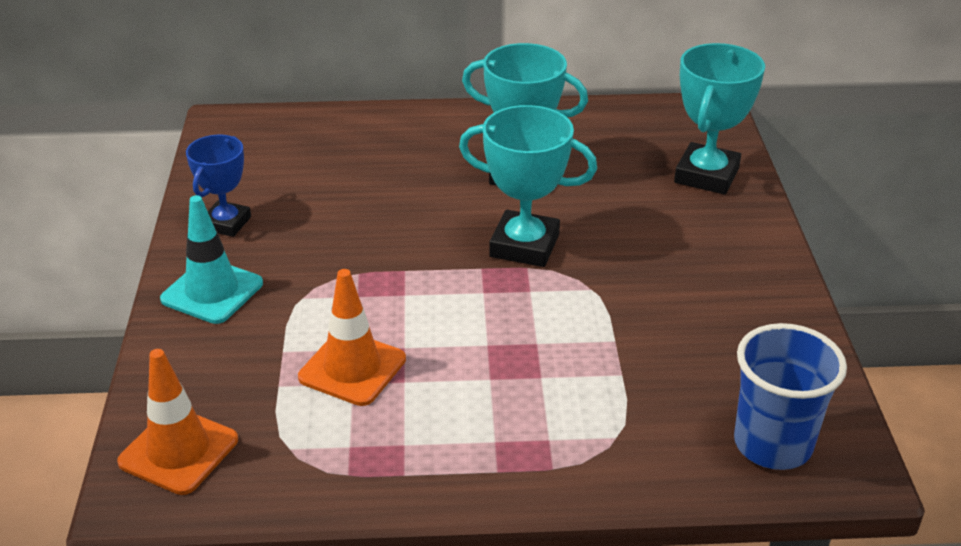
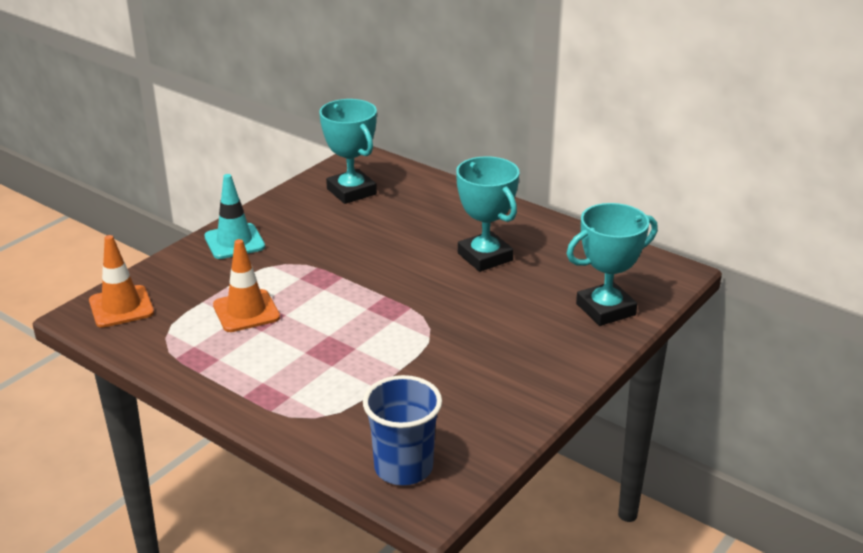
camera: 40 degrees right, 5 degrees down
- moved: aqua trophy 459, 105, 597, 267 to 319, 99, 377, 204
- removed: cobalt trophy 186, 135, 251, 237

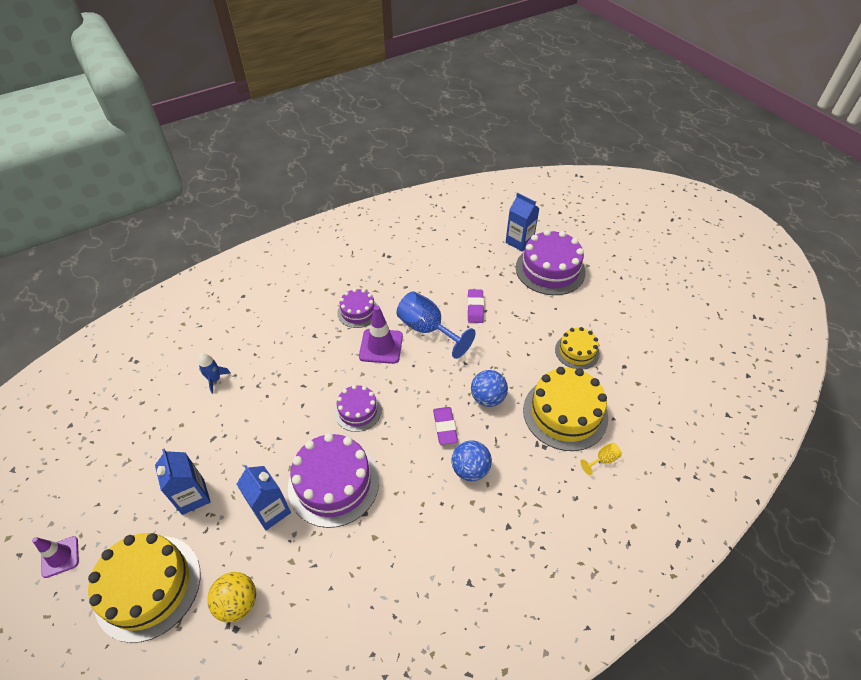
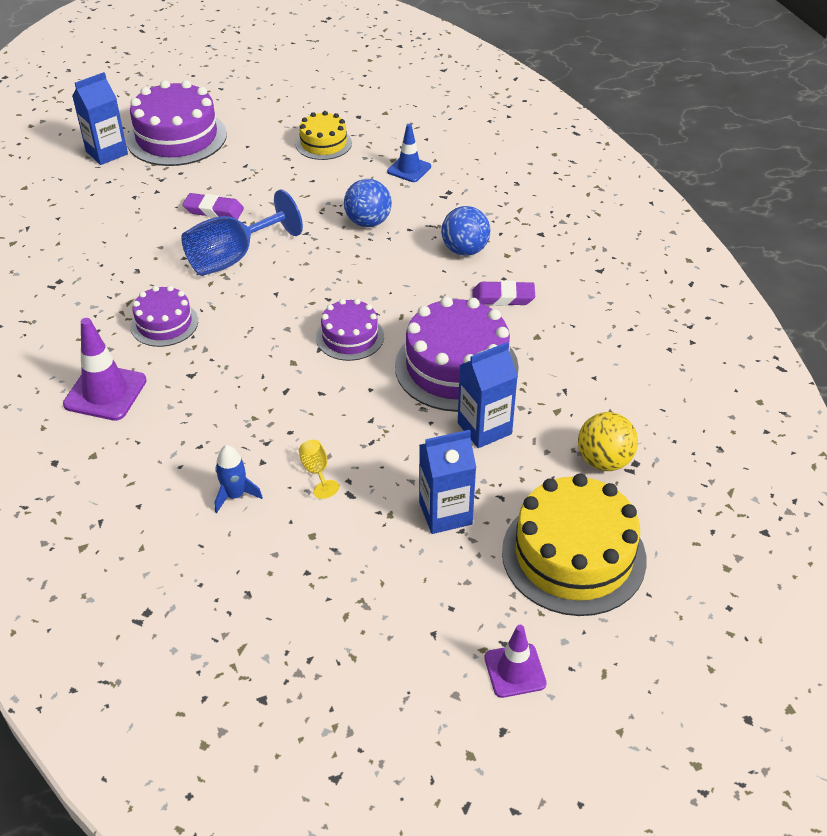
camera: 80 degrees left, 5 degrees down
- moved: violet traffic cone 359, 305, 403, 364 to 63, 318, 147, 421
- replaced: golden layer cake 523, 367, 608, 451 to cobalt traffic cone 387, 124, 431, 182
- moved: violet gum eraser 433, 407, 458, 445 to 472, 280, 535, 306
- moved: golden wine glass 580, 443, 622, 475 to 299, 440, 339, 499

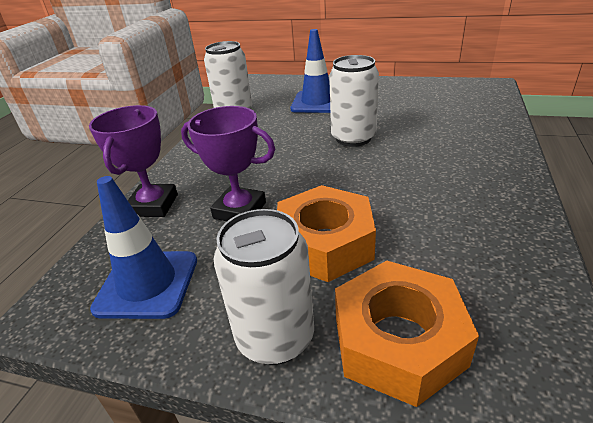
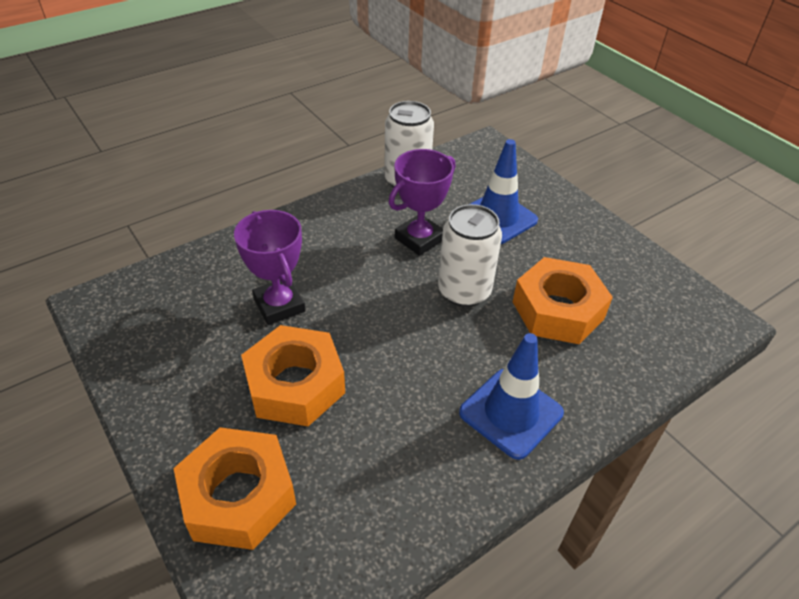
camera: 35 degrees right, 10 degrees up
- moved: violet trophy 89, 105, 178, 217 to 389, 149, 455, 256
- moved: cobalt traffic cone 90, 176, 197, 319 to 459, 333, 564, 460
- removed: white can 214, 209, 314, 365
- added: bright orange nut 513, 257, 613, 344

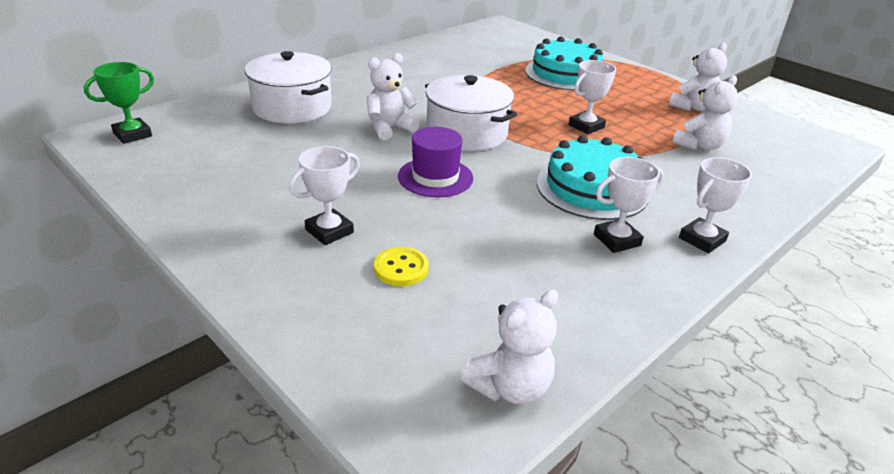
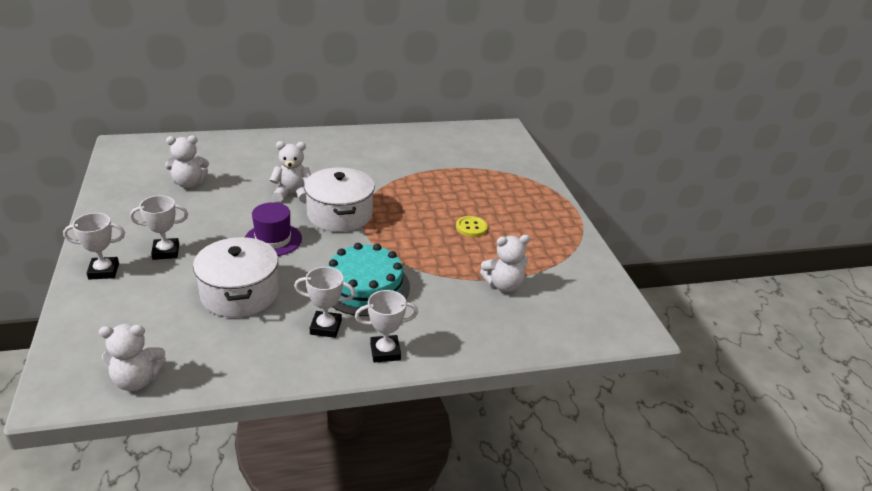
camera: 30 degrees right, 0 degrees up
- removed: aqua layer cake 525, 37, 603, 91
- moved: white teddy bear 669, 43, 727, 111 to 165, 135, 209, 188
- moved: white cooking pot 245, 51, 332, 123 to 193, 237, 278, 318
- moved: white trophy 569, 60, 616, 134 to 63, 213, 125, 280
- removed: green trophy 84, 62, 154, 144
- moved: golden button 374, 247, 429, 286 to 456, 216, 488, 237

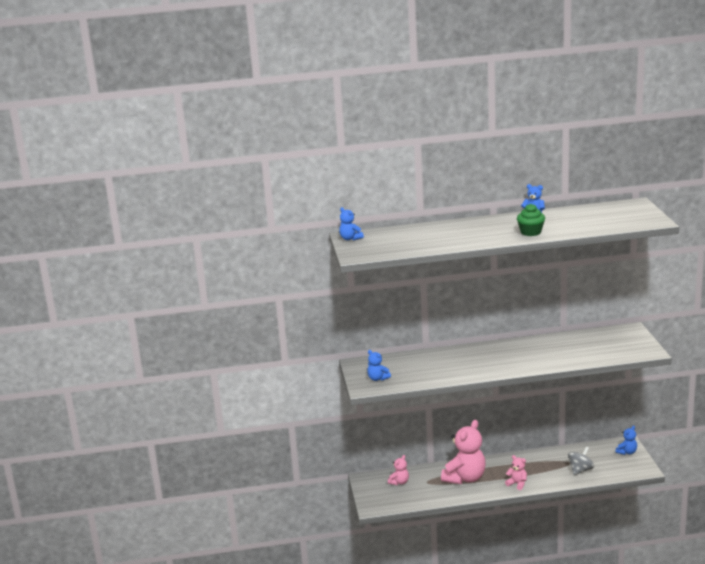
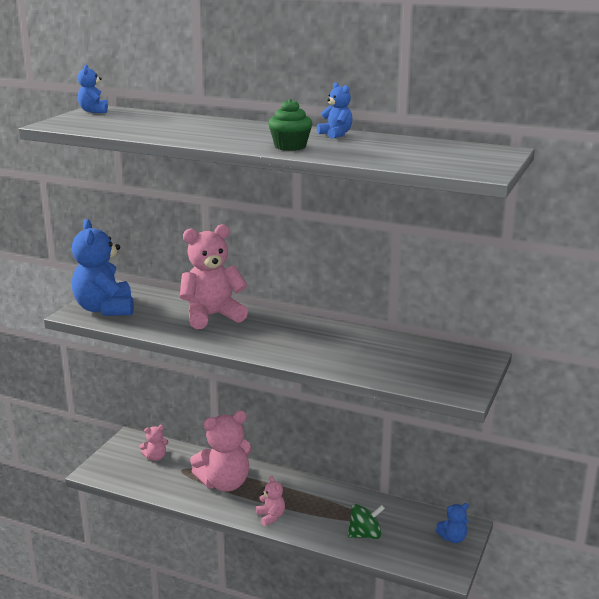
camera: 30 degrees right, 0 degrees up
- resized: cobalt teddy bear 367, 350, 391, 381 = 72, 219, 134, 316 x2.10
- recoloured: ash-grey whirligig 568, 446, 594, 475 to green whirligig 348, 504, 385, 539
- added: pink teddy bear 180, 224, 248, 329

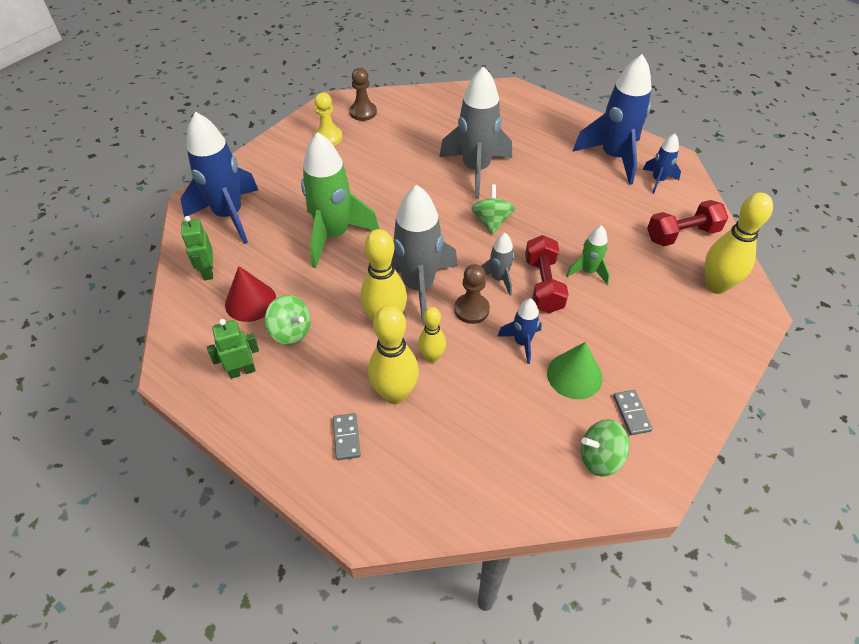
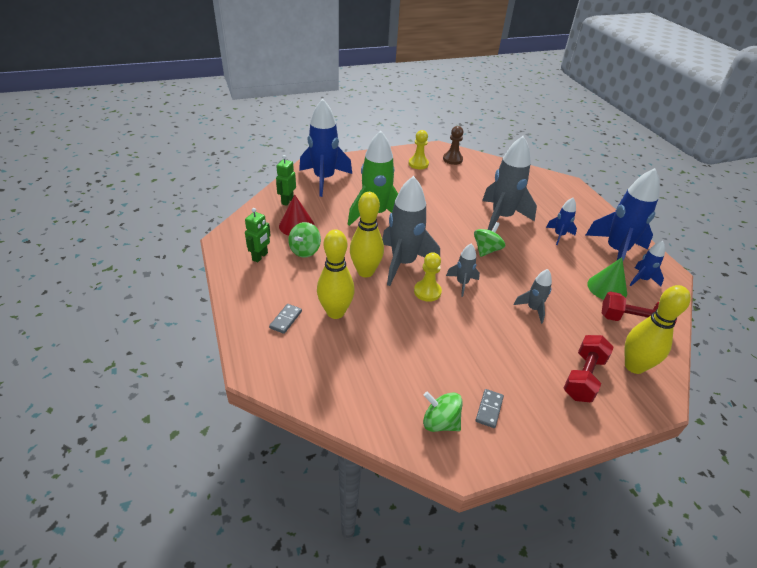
camera: 30 degrees right, 10 degrees down
- recoloured: green rocket 566, 225, 610, 285 to ash-grey rocket 514, 269, 552, 324
- moved: red free weight 525, 235, 569, 313 to 563, 335, 614, 402
- recoloured: brown chess pawn 454, 264, 490, 324 to golden chess pawn 414, 252, 442, 302
- turned: green whirligig 265, 295, 311, 345 = 288, 222, 321, 257 45 degrees clockwise
- moved: cobalt rocket 497, 298, 542, 364 to 546, 198, 577, 245
- removed: golden tenpin 418, 307, 446, 363
- turned: green robot 207, 319, 259, 379 = 245, 208, 271, 263 105 degrees clockwise
- moved: green cone shape 547, 342, 603, 399 to 587, 258, 627, 300

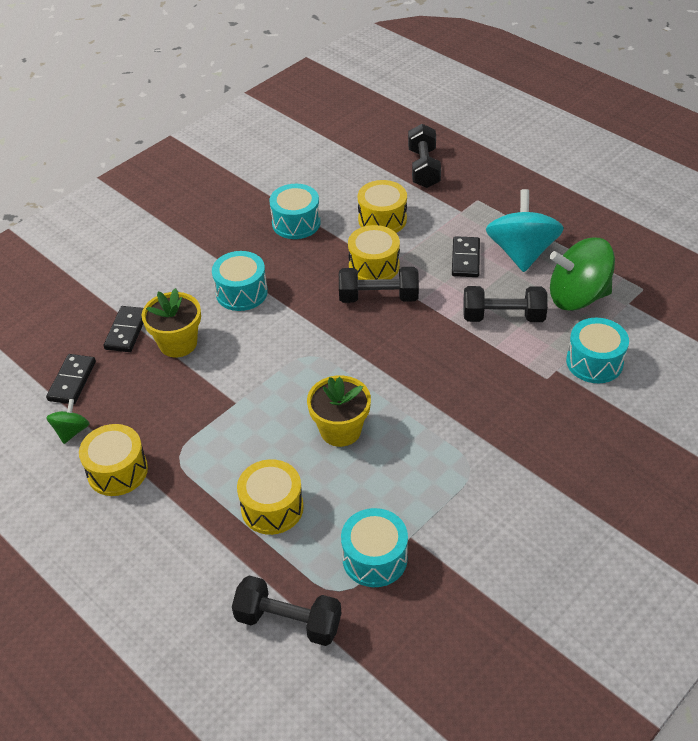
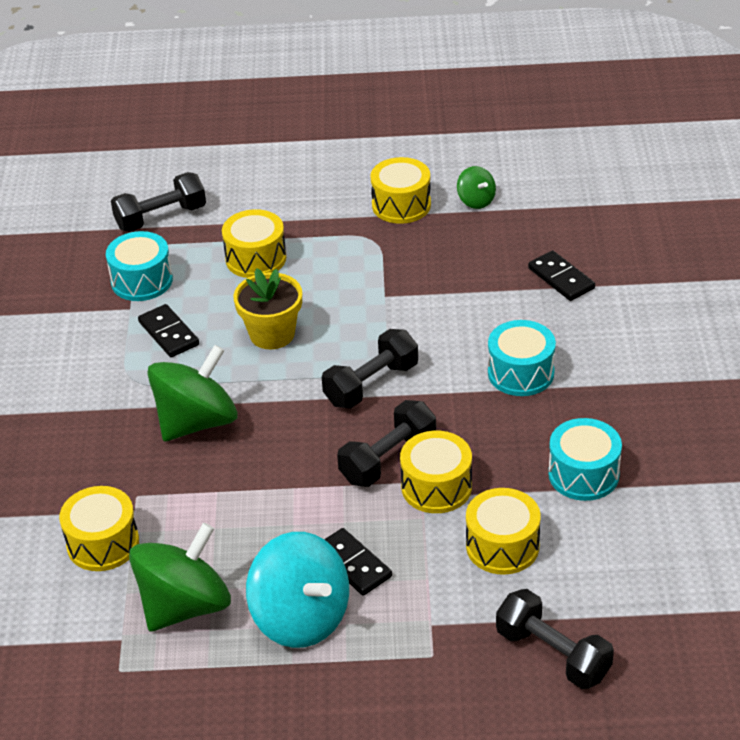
camera: 135 degrees right, 5 degrees down
- moved: ebony free weight 463, 286, 548, 322 to 322, 329, 418, 409
- removed: golden flower pot 142, 288, 201, 357
- recoloured: aqua snare drum 566, 318, 629, 383 to golden snare drum 59, 486, 139, 571
- moved: ebony domino piece 46, 354, 96, 405 to 138, 304, 199, 357
- added: green whirligig 147, 345, 238, 441

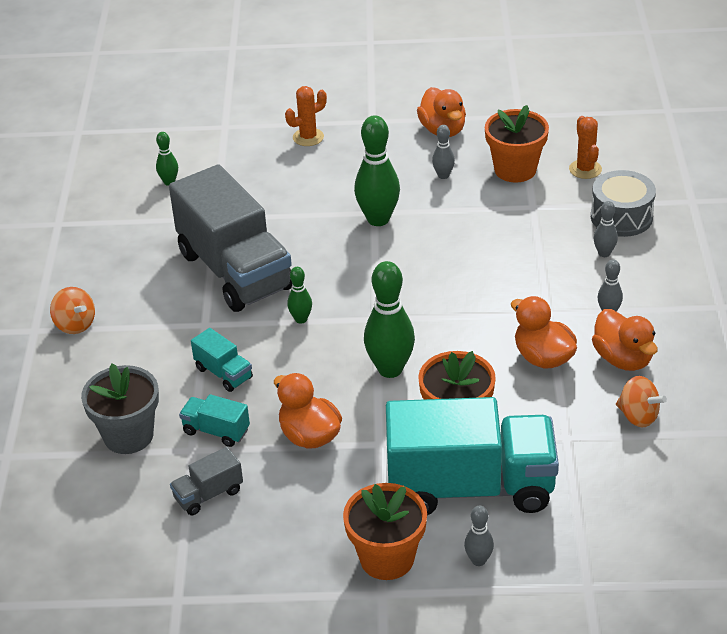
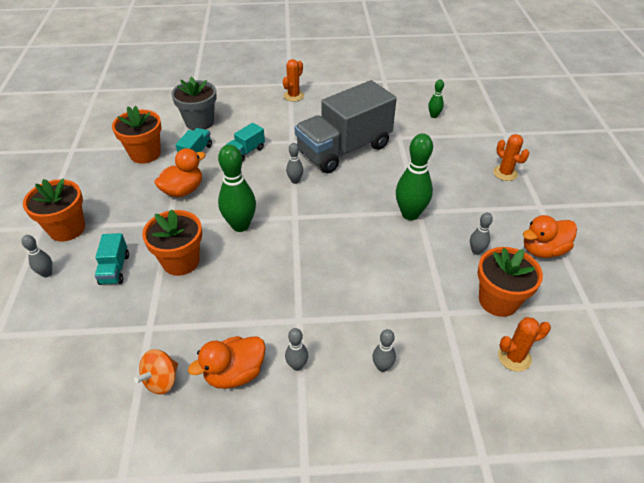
camera: 85 degrees right, 5 degrees up
- removed: ash-grey snare drum 591, 170, 656, 237
- recoloured: green tenpin 287, 267, 312, 324 to ash-grey tenpin 286, 143, 303, 184
- replaced: bright orange whirligig 50, 287, 95, 334 to bright orange cactus 283, 59, 304, 102
- removed: bright orange rubber duck 511, 296, 577, 369
- resized: aqua lorry 386, 397, 559, 515 = 95, 233, 129, 285 x0.41
- replaced: ash-grey lorry 170, 447, 243, 515 to bright orange flower pot 112, 106, 162, 164

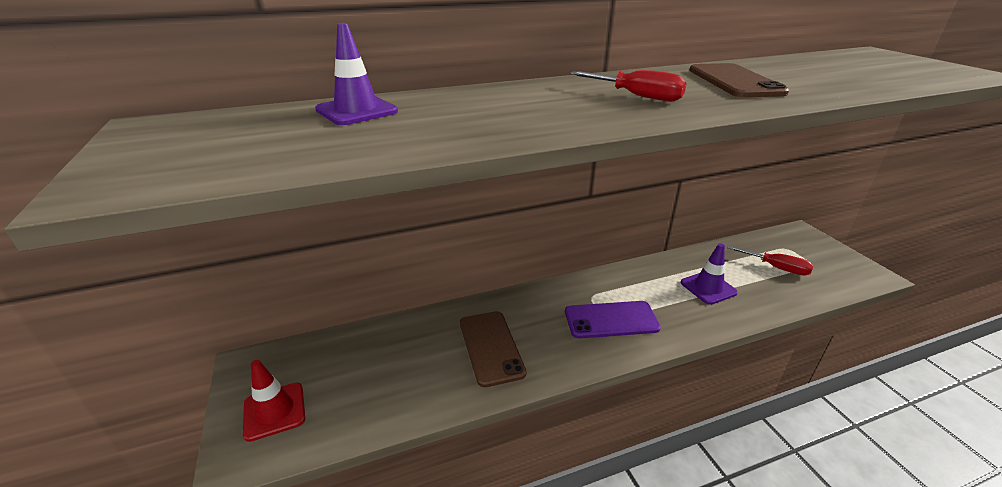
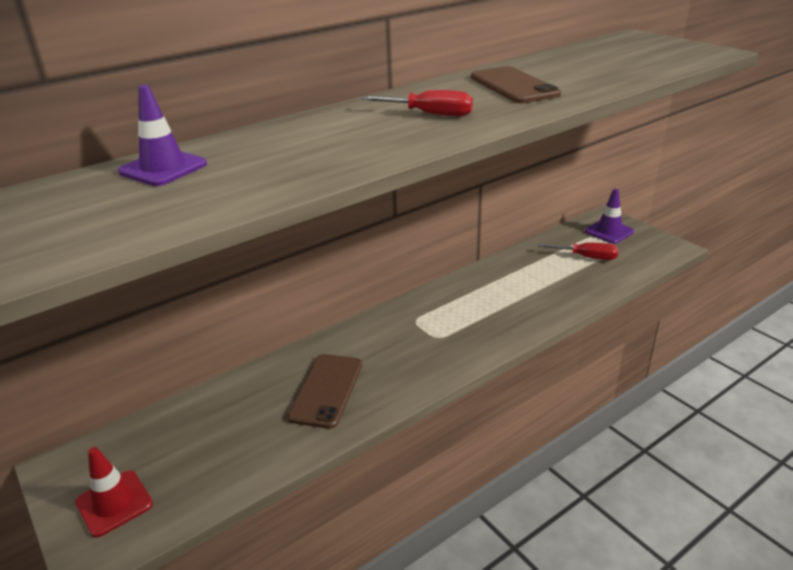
camera: 15 degrees left, 0 degrees up
- moved: violet traffic cone 680, 243, 738, 305 to 585, 189, 634, 244
- removed: violet smartphone 565, 301, 661, 339
- turned: brown smartphone 460, 311, 526, 387 = 287, 354, 362, 429 45 degrees clockwise

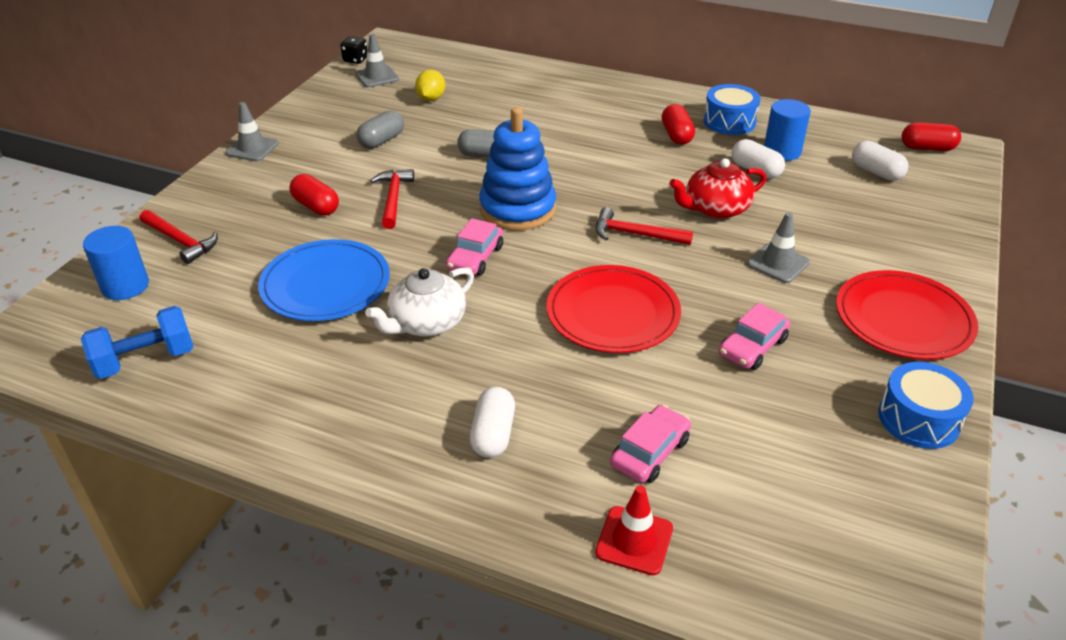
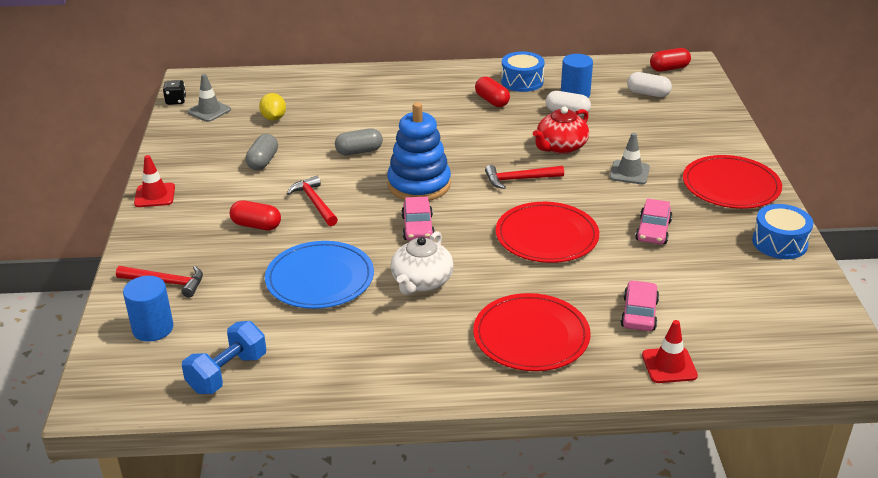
camera: 25 degrees left, 5 degrees down
- recoloured: ash-grey traffic cone 225, 102, 279, 161 to red traffic cone 134, 155, 175, 207
- replaced: white capsule 470, 387, 515, 458 to red flat dish 473, 293, 591, 371

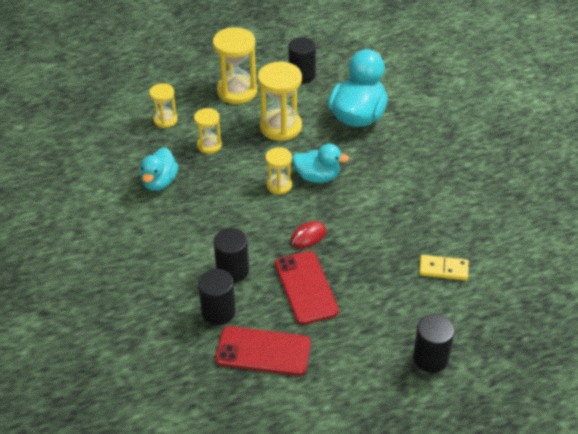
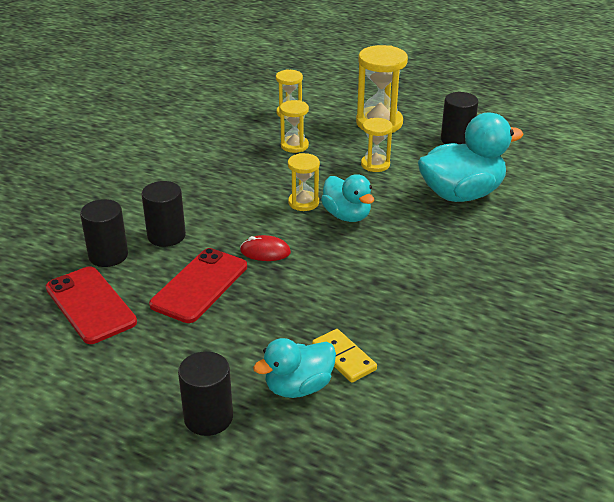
camera: 45 degrees right, 10 degrees down
- resized: golden sandglass 258, 62, 302, 141 = 361, 118, 393, 172 x0.58
- moved: aqua rubber duck 140, 147, 178, 191 to 253, 338, 336, 398

